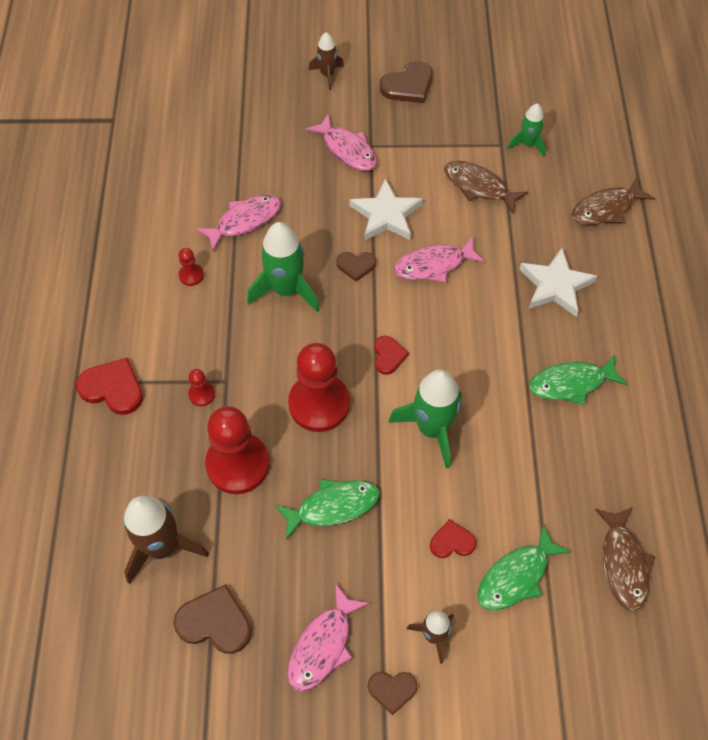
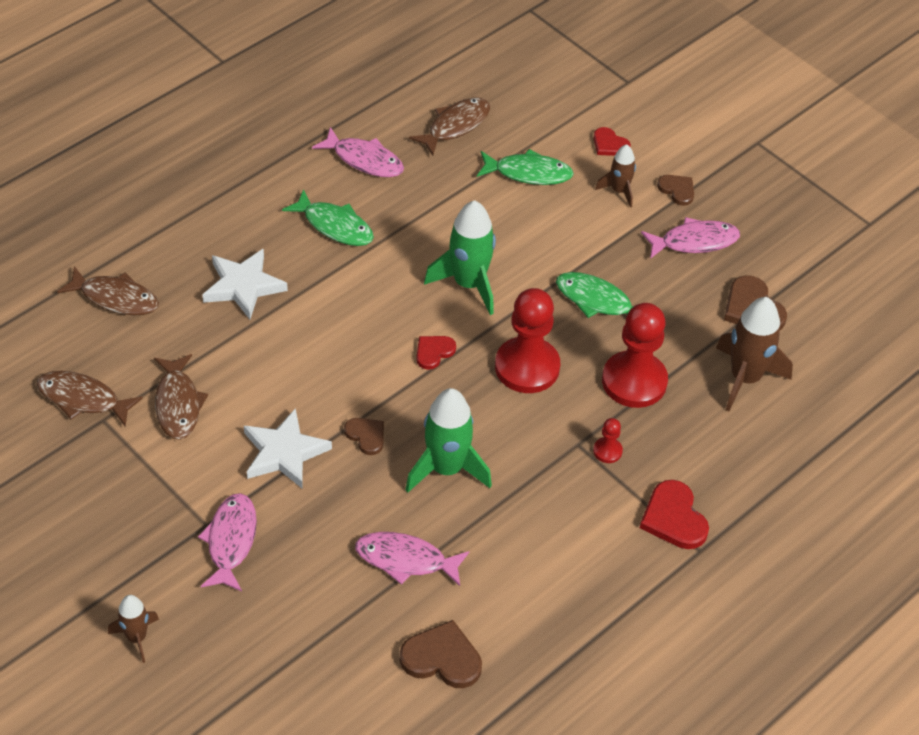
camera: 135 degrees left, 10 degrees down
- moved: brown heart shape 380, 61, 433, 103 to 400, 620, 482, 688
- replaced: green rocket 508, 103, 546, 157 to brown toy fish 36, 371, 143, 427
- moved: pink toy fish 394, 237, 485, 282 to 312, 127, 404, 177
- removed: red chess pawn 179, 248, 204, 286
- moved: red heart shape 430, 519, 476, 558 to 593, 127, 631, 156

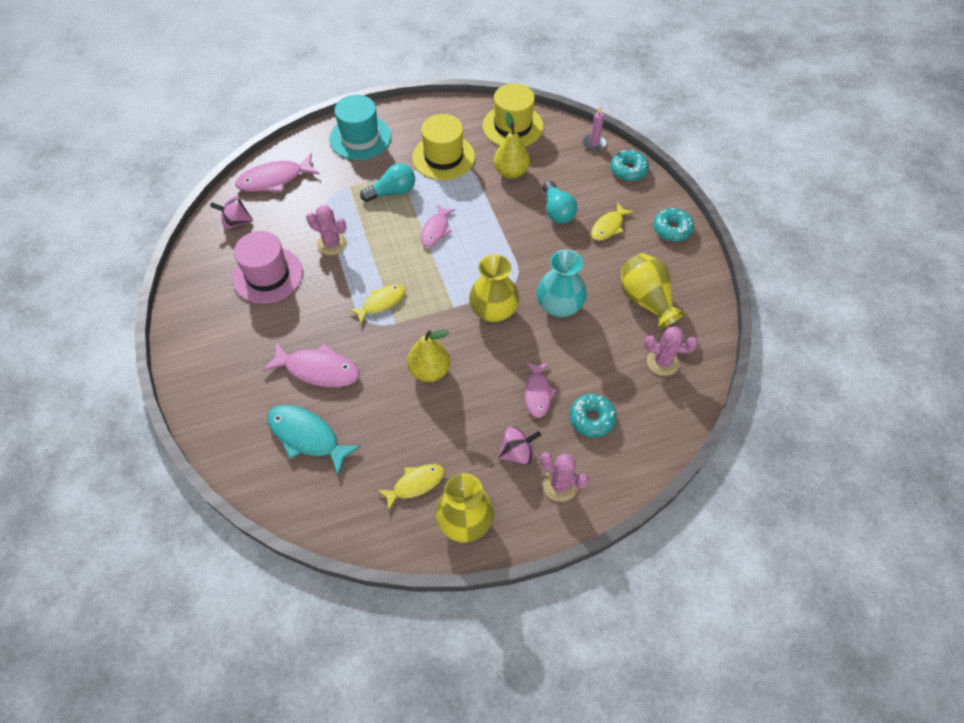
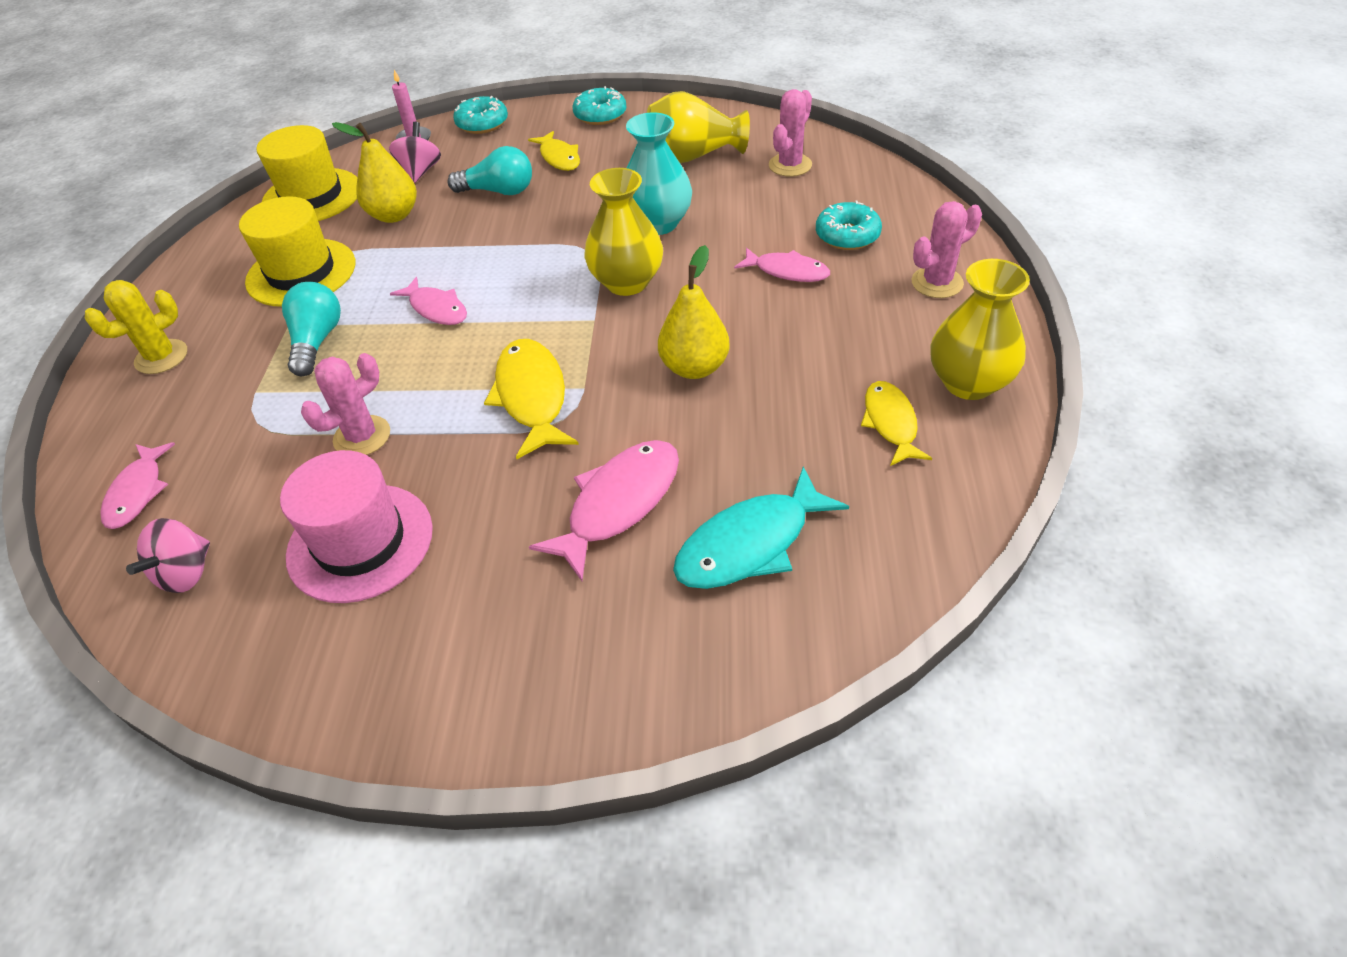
camera: 65 degrees left, 10 degrees down
- replaced: aqua top hat 329, 95, 391, 160 to golden cactus 85, 280, 187, 374
- resized: pink toy fish 235, 153, 320, 192 = 100, 442, 175, 529 x0.65
- resized: golden toy fish 349, 285, 405, 324 = 484, 339, 579, 459 x1.54
- moved: pink whirligig 498, 427, 541, 465 to 389, 122, 441, 183

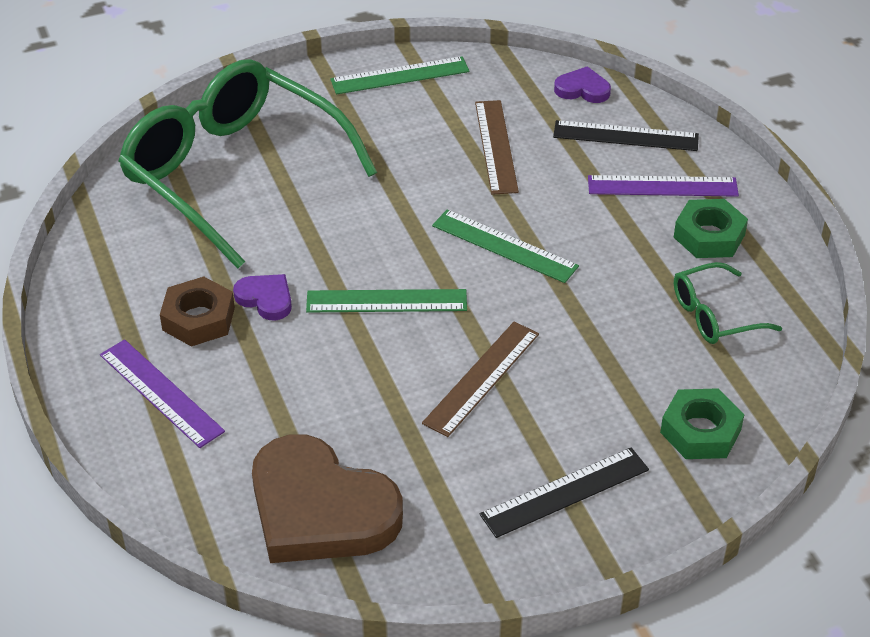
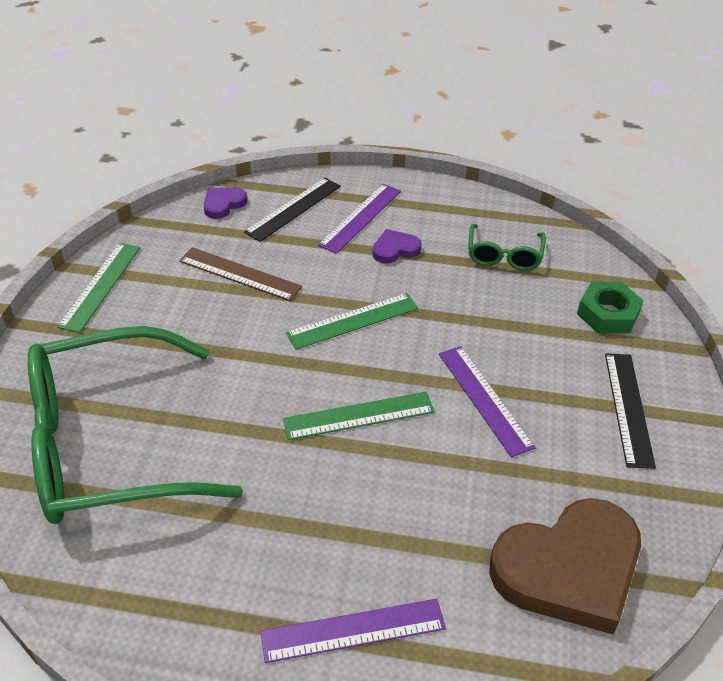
camera: 60 degrees left, 0 degrees up
- removed: green nut 674, 199, 748, 258
- moved: violet heart shape 233, 274, 292, 320 to 372, 229, 422, 264
- removed: brown nut 160, 276, 235, 347
- turned: green ruler 306, 289, 467, 312 = 283, 392, 435, 440 45 degrees clockwise
- recoloured: brown ruler 422, 321, 539, 437 to violet ruler 439, 346, 536, 457

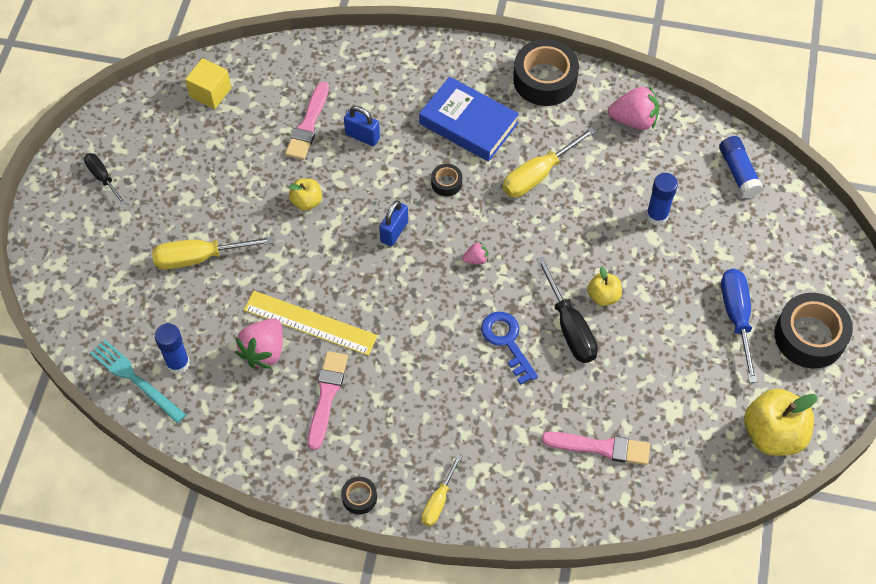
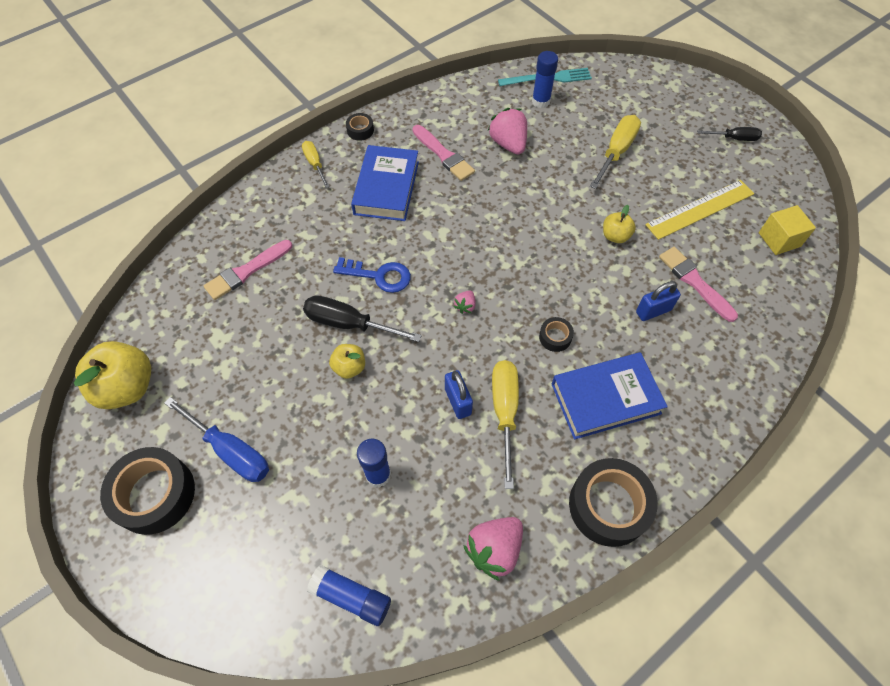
camera: 130 degrees right, 0 degrees up
- moved: cobalt lock 379, 200, 408, 246 to 445, 370, 473, 419
- moved: golden ruler 244, 291, 378, 356 to 645, 180, 754, 240
- added: cobalt book 351, 145, 419, 221

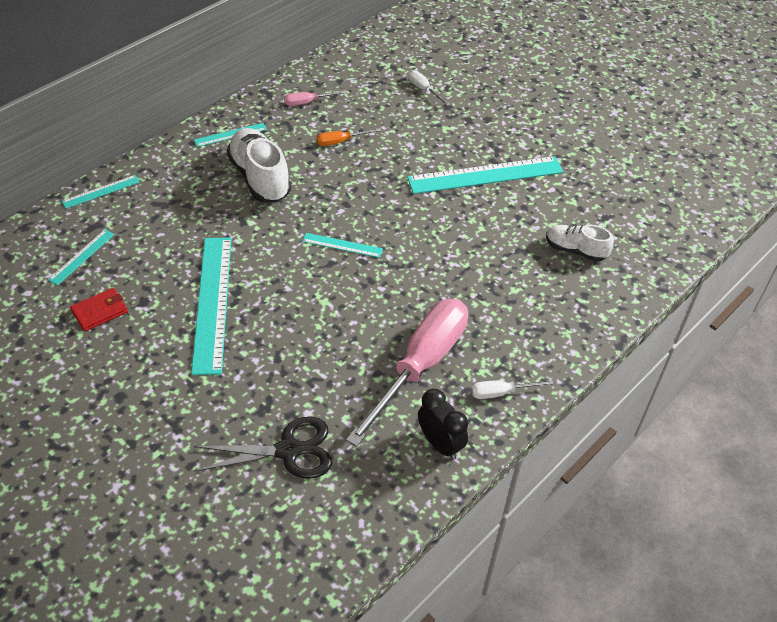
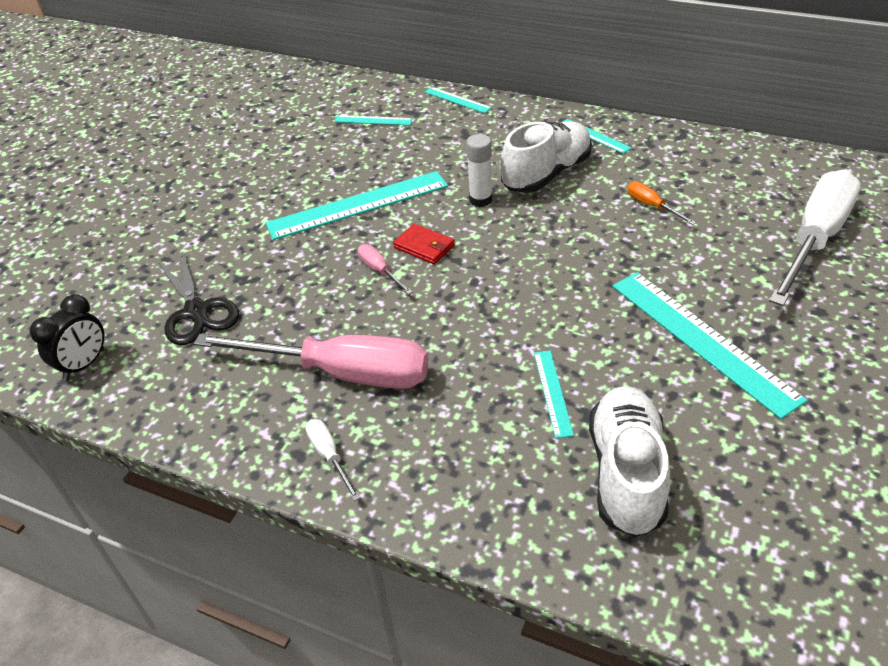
camera: 75 degrees right, 5 degrees down
- resized: white hand screwdriver 408, 70, 451, 106 = 769, 170, 861, 306 x2.42
- moved: pink hand screwdriver 284, 90, 347, 106 to 358, 244, 413, 295
- resized: white lace-up shoe 546, 225, 613, 262 = 589, 386, 670, 537 x1.67
- moved: aqua ruler 302, 233, 383, 258 to 534, 351, 574, 438
- moved: red wallet 70, 288, 128, 332 to 393, 224, 455, 264
- moved: ebony alarm clock 418, 389, 468, 460 to 30, 294, 105, 380
- added: white glue 466, 134, 492, 207

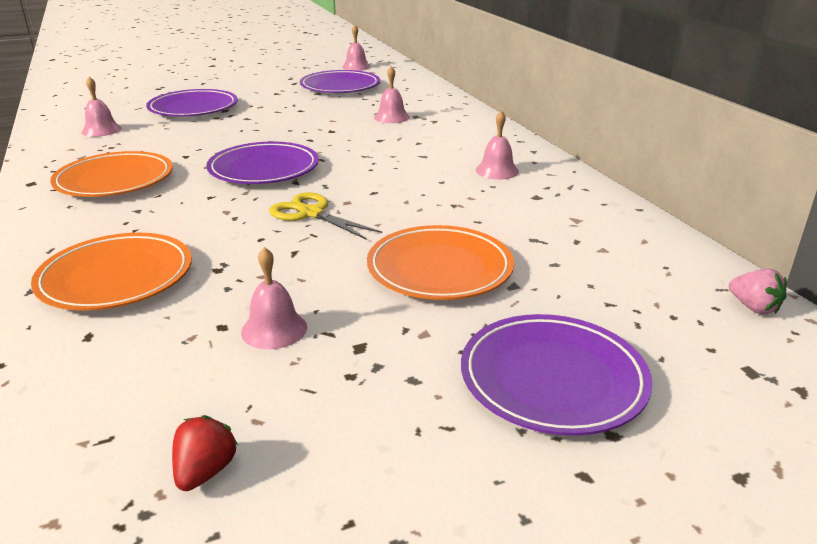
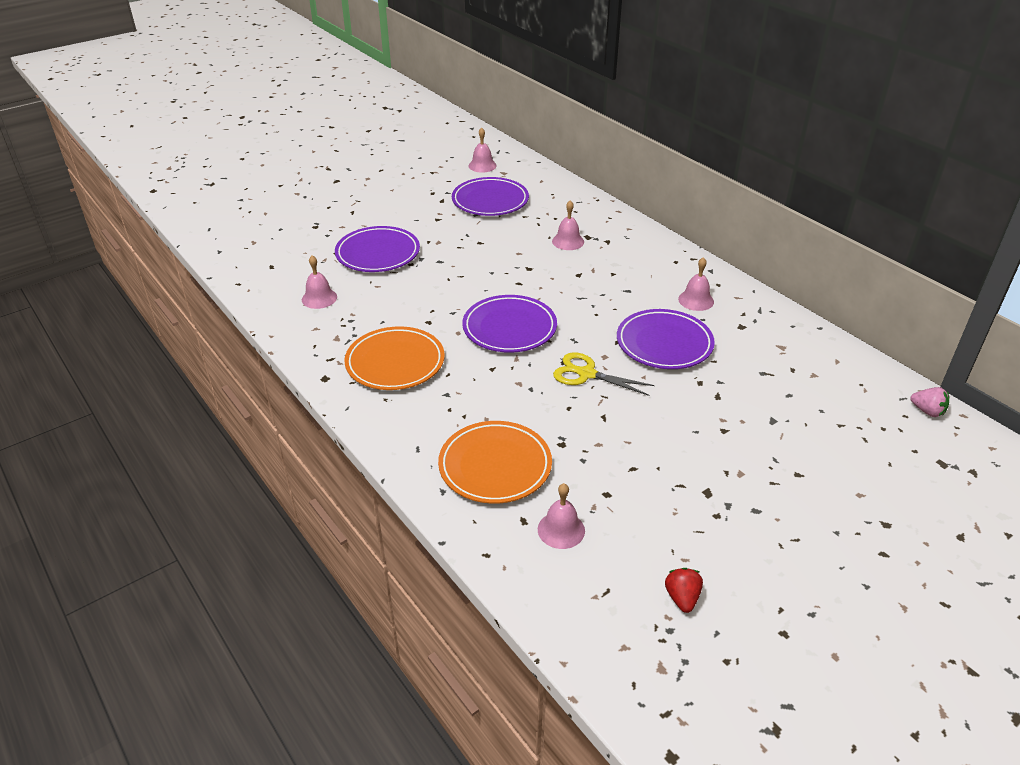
camera: 15 degrees left, 10 degrees up
- removed: bright orange flat dish 367, 225, 514, 300
- moved: pink school bell 241, 247, 307, 349 to 538, 483, 585, 549
- moved: violet flat dish 461, 314, 653, 436 to 617, 309, 715, 369

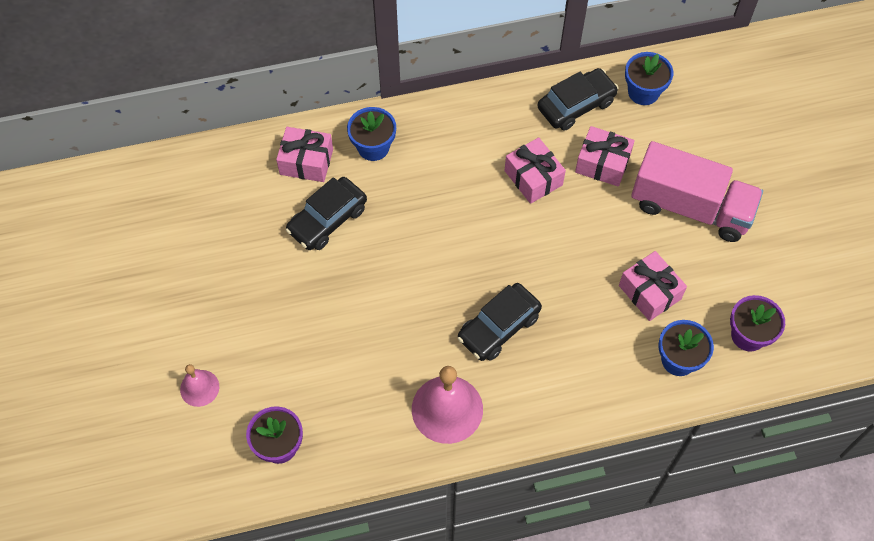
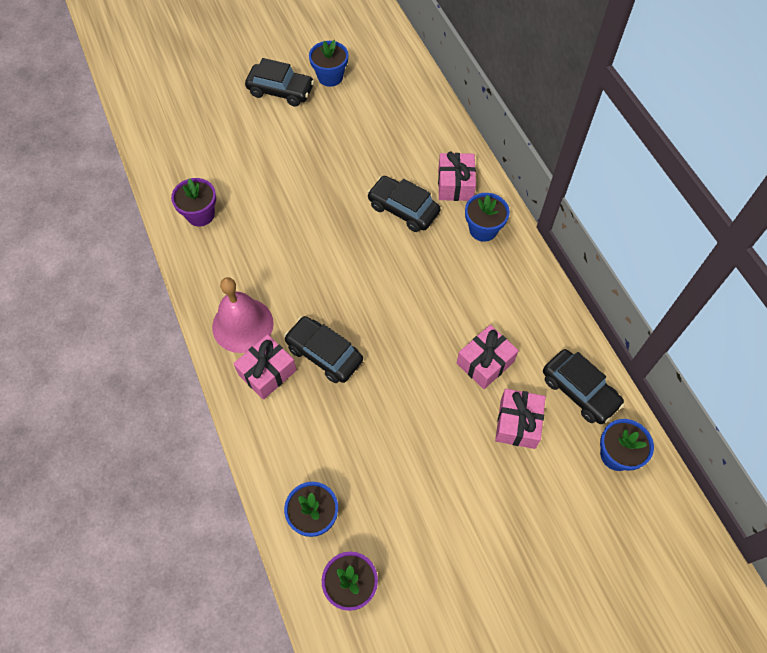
camera: 80 degrees right, 0 degrees up
- removed: pink lorry 631, 141, 763, 242
- moved: pink present 619, 251, 687, 321 to 233, 334, 297, 400
- removed: pink school bell 180, 364, 219, 407
- added: cobalt flower pot 309, 40, 348, 87
- added: ebony car 245, 58, 314, 107

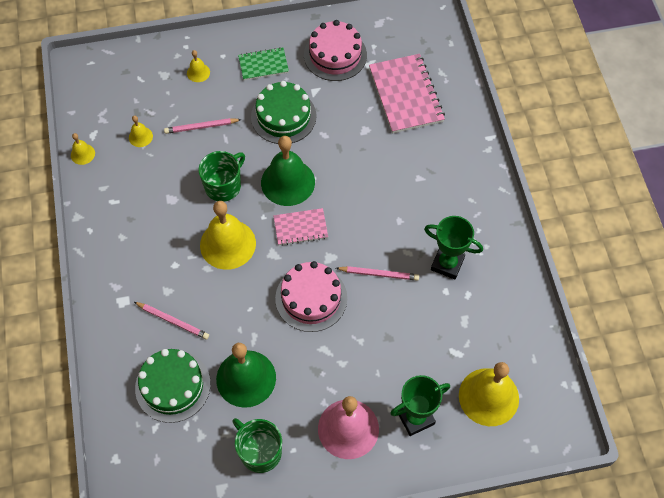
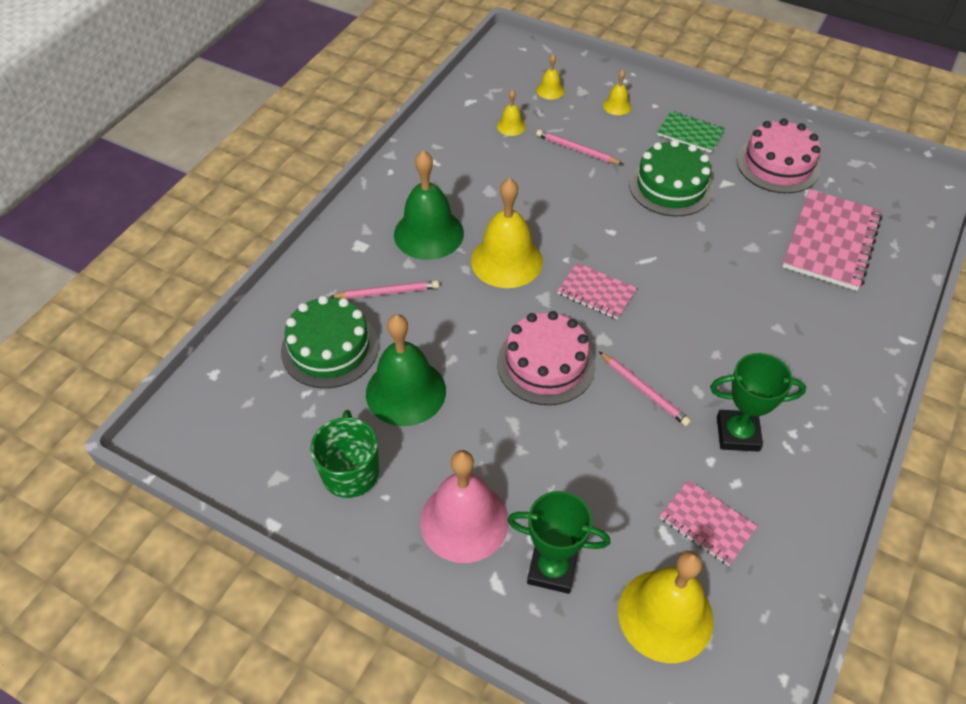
camera: 40 degrees right, 10 degrees down
- moved: golden school bell 71, 133, 95, 165 to 537, 54, 564, 100
- moved: green school bell 261, 136, 315, 206 to 394, 150, 464, 260
- removed: green mug 199, 151, 245, 202
- turned: green trophy 424, 216, 483, 279 = 710, 353, 806, 452 60 degrees counterclockwise
- turned: pink wooden pencil 134, 302, 209, 340 = 330, 280, 439, 299 75 degrees counterclockwise
- added: pink notebook 660, 480, 757, 566

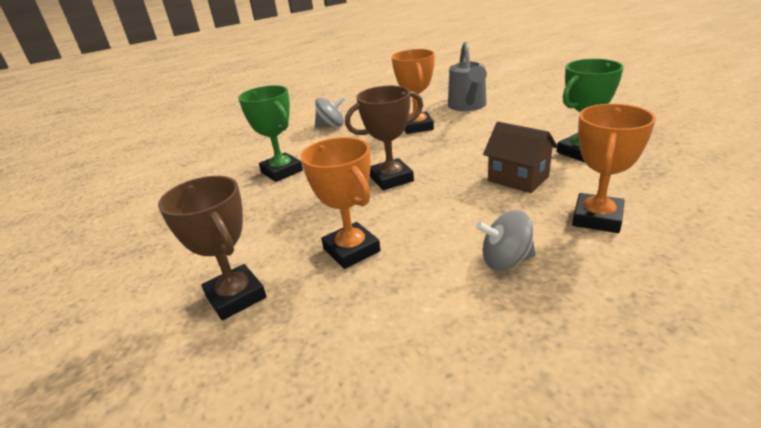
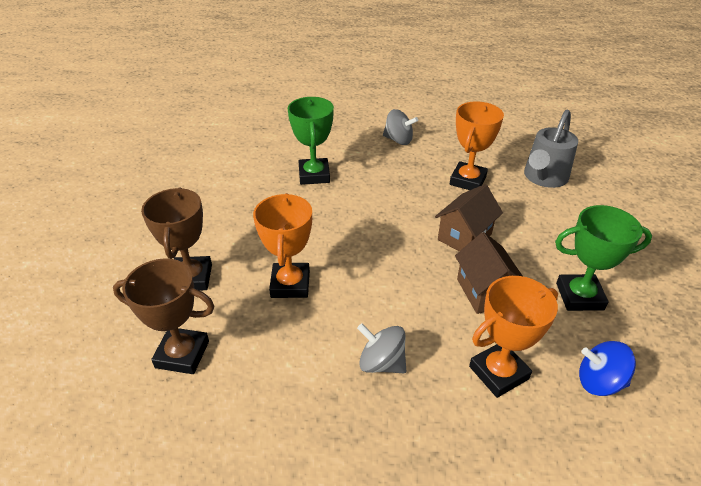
camera: 30 degrees right, 10 degrees up
- moved: brown trophy 345, 86, 423, 190 to 113, 258, 215, 374
- added: brown cottage 435, 184, 503, 251
- added: cobalt whirligig 579, 341, 636, 396

